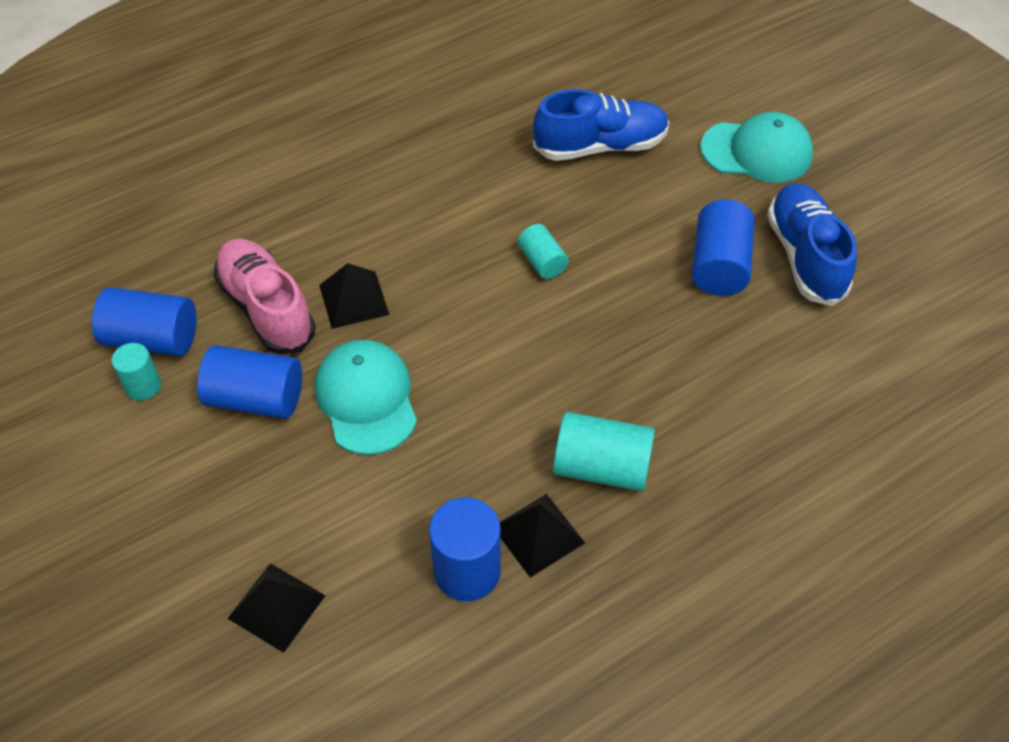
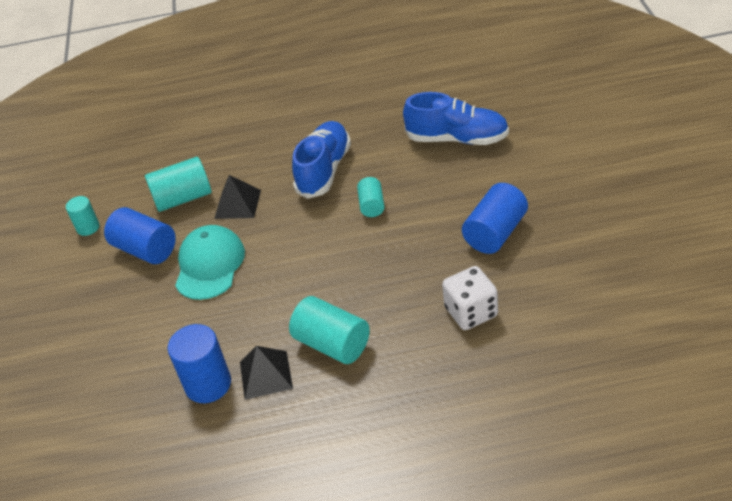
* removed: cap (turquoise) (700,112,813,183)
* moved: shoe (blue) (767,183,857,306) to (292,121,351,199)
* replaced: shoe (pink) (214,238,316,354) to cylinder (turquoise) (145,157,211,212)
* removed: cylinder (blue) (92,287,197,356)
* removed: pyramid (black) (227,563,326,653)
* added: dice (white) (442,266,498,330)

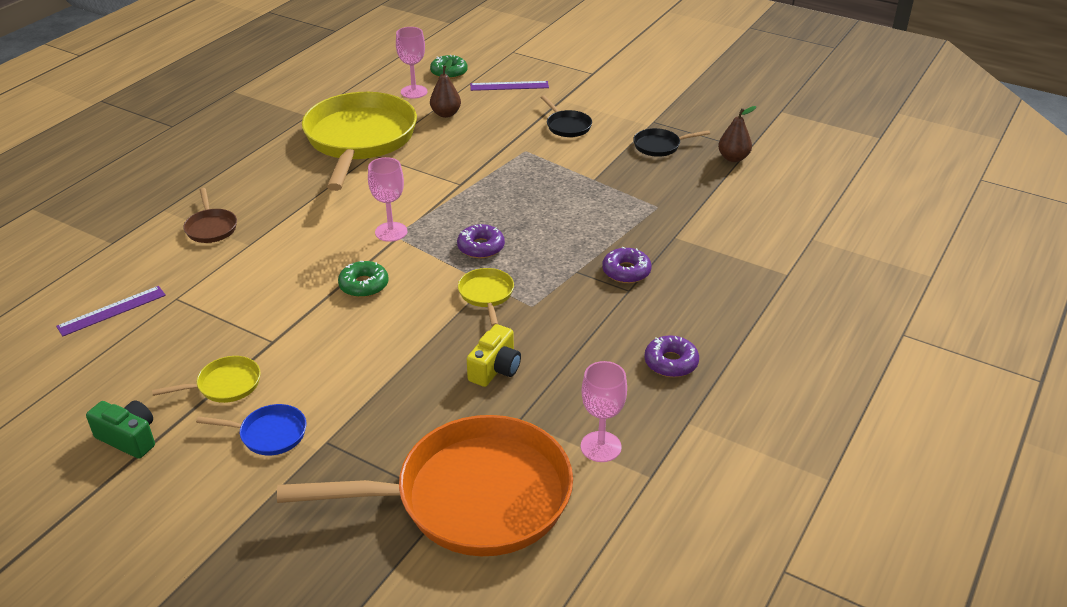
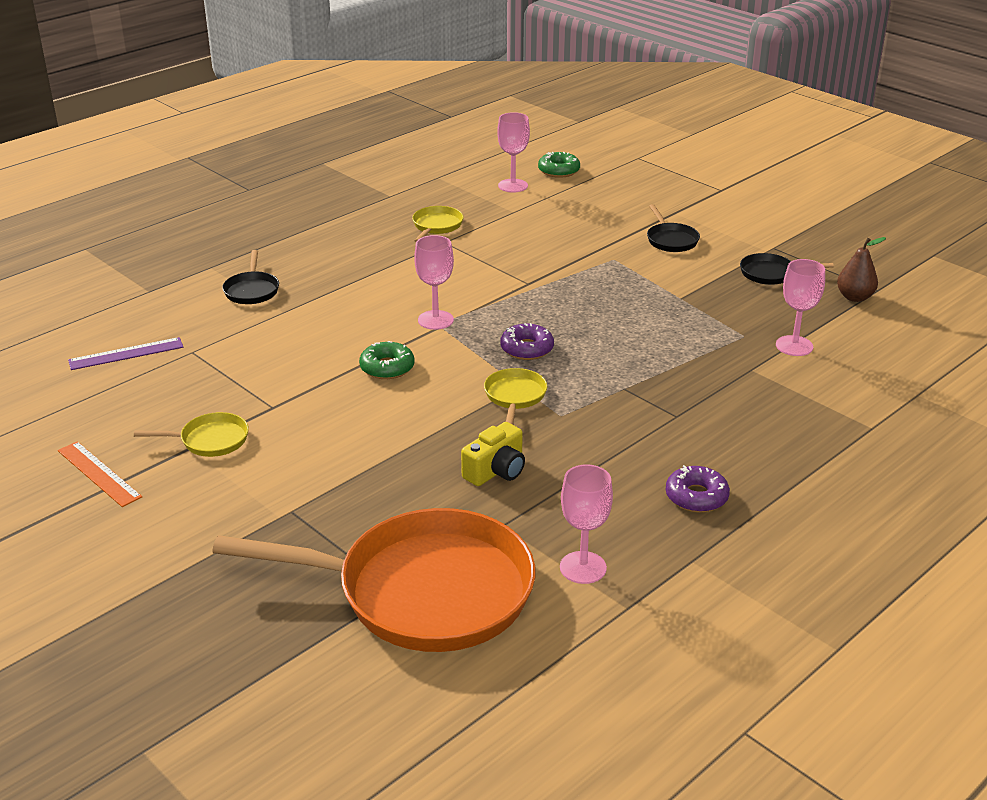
* removed: pear (brown) (430,59,461,118)
* removed: ruler (purple) (470,81,549,91)
* resized: pan (yellow) (302,92,417,191) = (412,206,463,242) x0.41
* recoloured: pan (brown) (183,188,237,243) to pan (black) (222,250,279,304)
* removed: donut (purple) (602,247,652,283)
* replaced: camera (green) (86,400,155,459) to ruler (orange) (58,441,142,507)
* removed: pan (blue) (196,404,306,455)
* added: goblet (pink) (776,259,825,356)

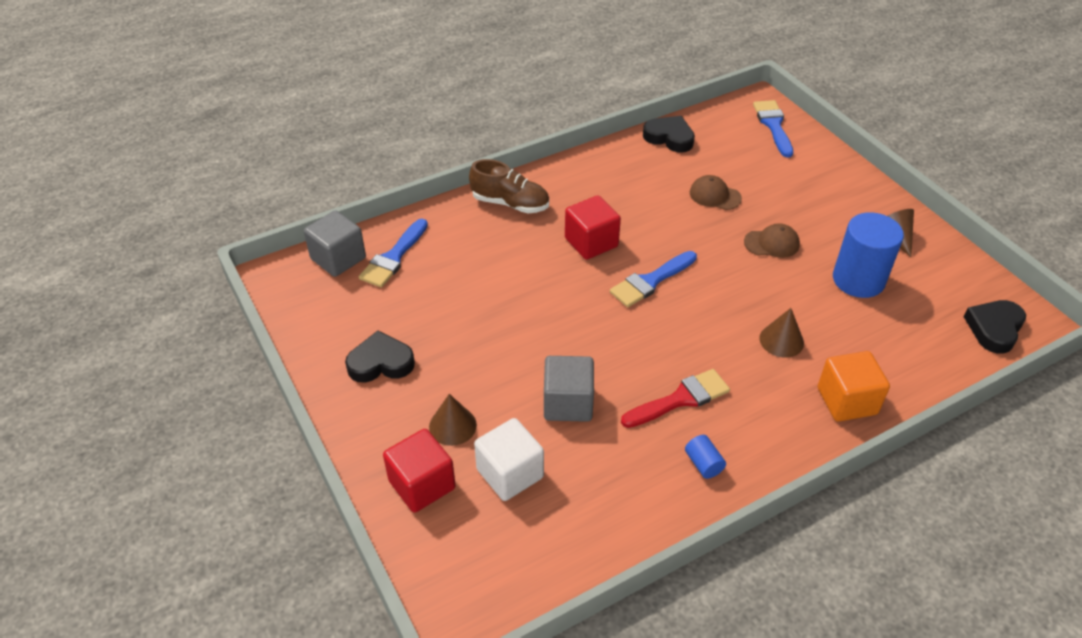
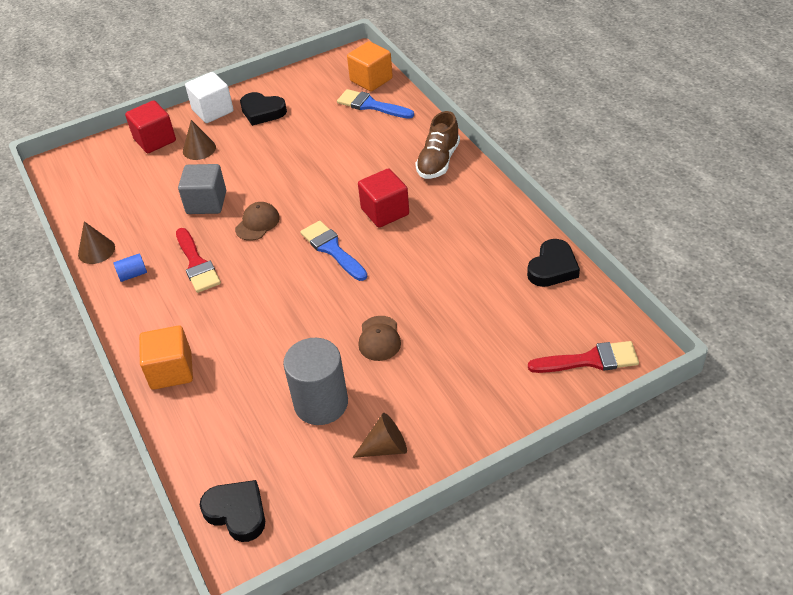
* recoloured: brush (blue) (753,100,793,158) to brush (red) (528,341,639,373)
* moved: cap (brown) (690,175,742,210) to (235,202,280,241)
* recoloured: cube (grey) (304,210,366,277) to cube (orange) (347,41,393,91)
* recoloured: cylinder (blue) (833,212,904,298) to cylinder (grey) (283,338,348,425)
* moved: cone (brown) (759,308,804,358) to (78,221,115,264)
* turned: heart (black) (345,331,415,383) = (240,92,287,126) 120 degrees clockwise
* moved: cube (white) (474,418,544,501) to (185,72,233,123)

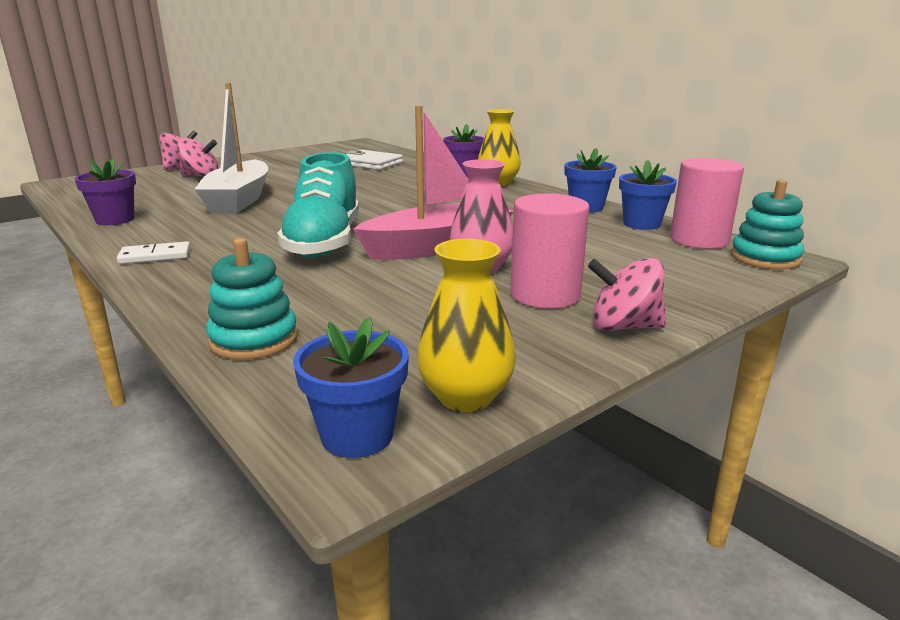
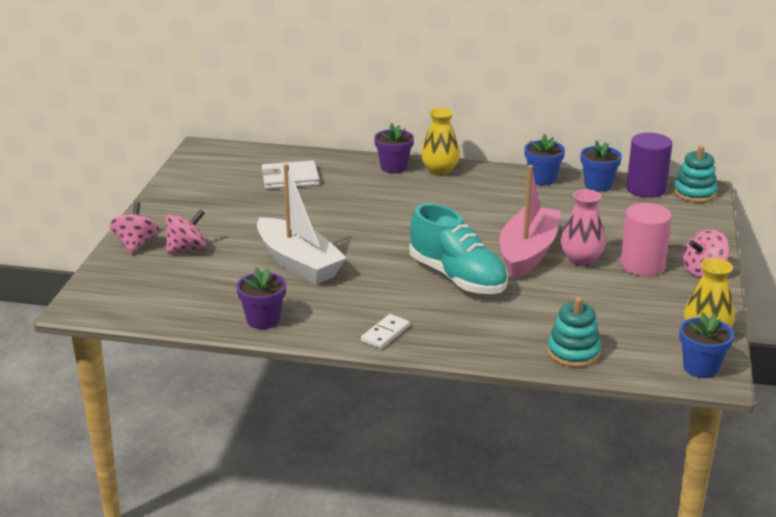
* recoloured: cylinder (pink) (670,158,744,249) to cylinder (purple) (626,133,672,198)

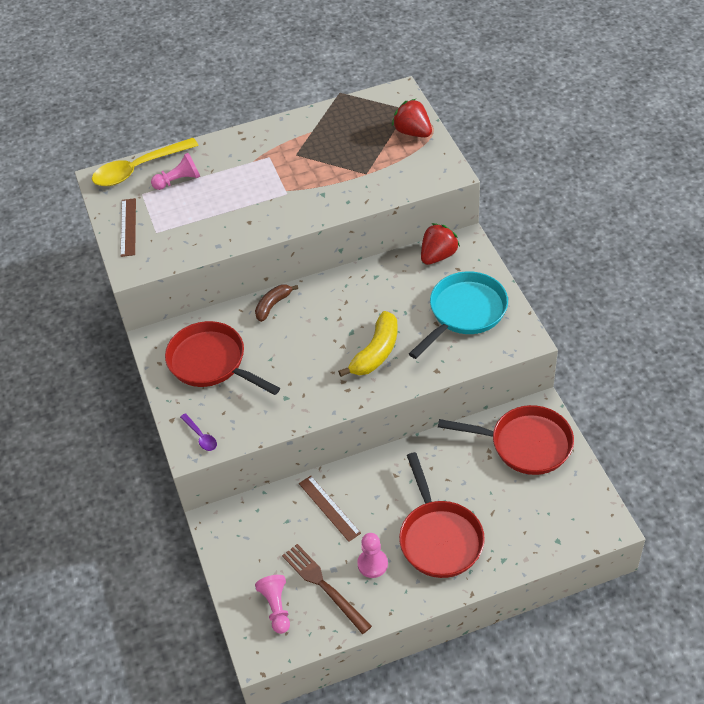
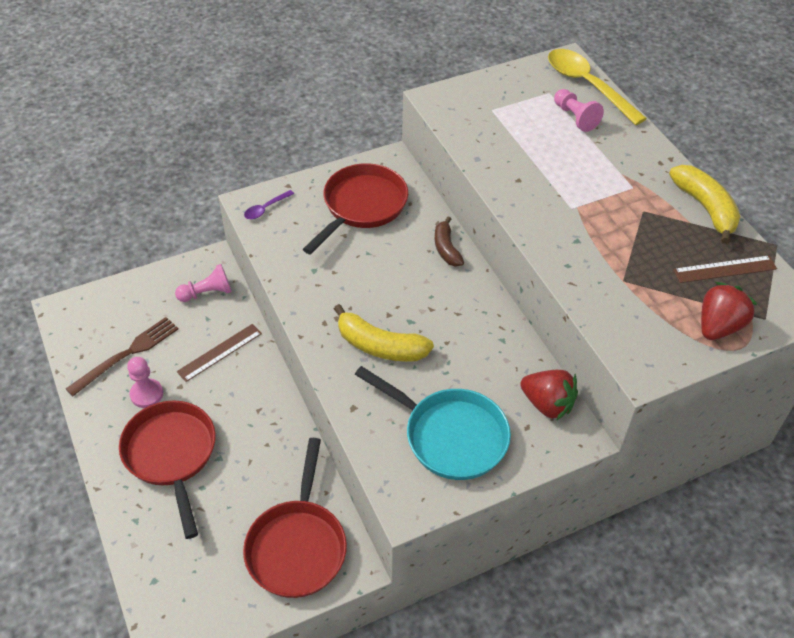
* moved: ruler (brown) (120,198,136,257) to (673,256,777,283)
* turned: banana (brown) (255,284,298,322) = (435,216,464,266) 135 degrees counterclockwise
* turned: pan (red) (399,452,485,578) = (119,401,216,539) 90 degrees clockwise
* moved: pawn (pink) (255,575,290,634) to (175,264,232,302)
* added: banana (yellow) (669,165,741,244)

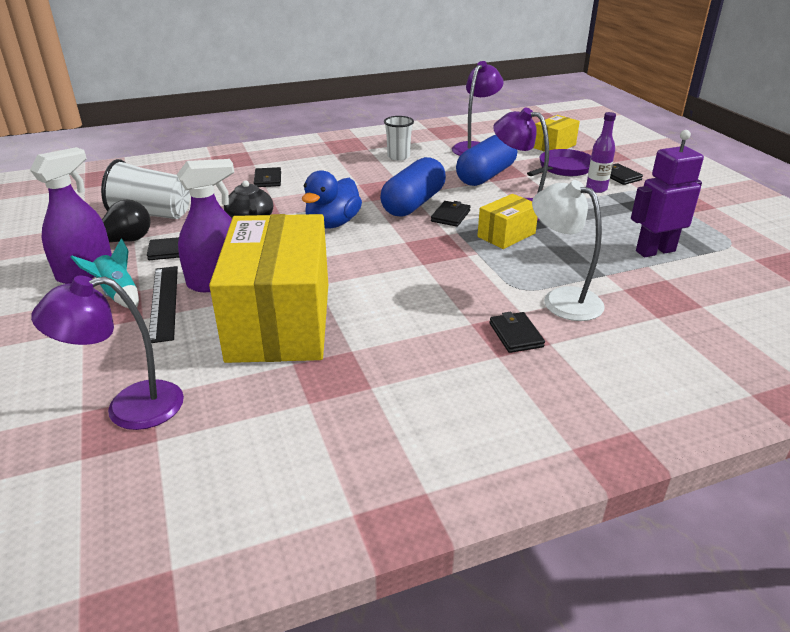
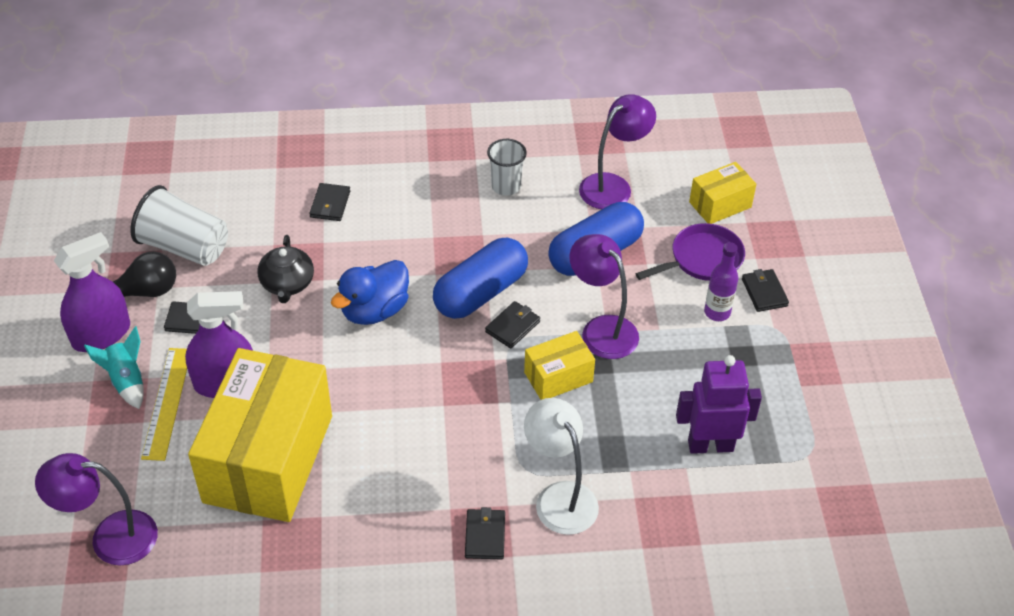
* recoloured: ruler (black) (149,266,178,343) to ruler (yellow) (141,348,187,461)

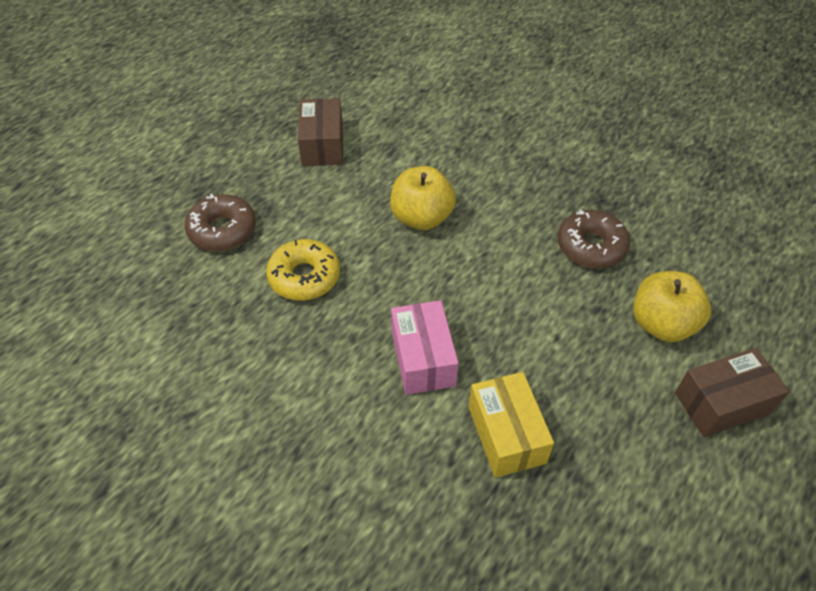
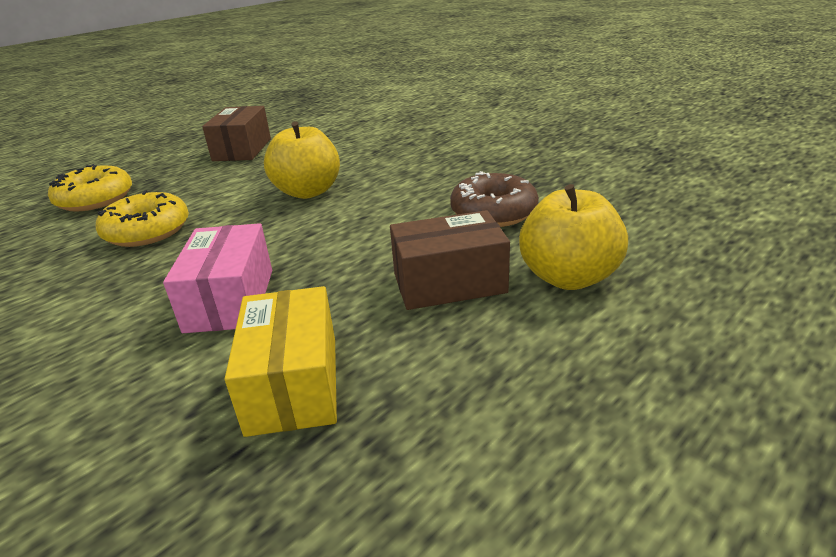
* recoloured: donut (brown) (185,194,256,251) to donut (yellow) (48,164,132,212)
* moved: box (brown) (675,348,789,437) to (390,210,510,310)

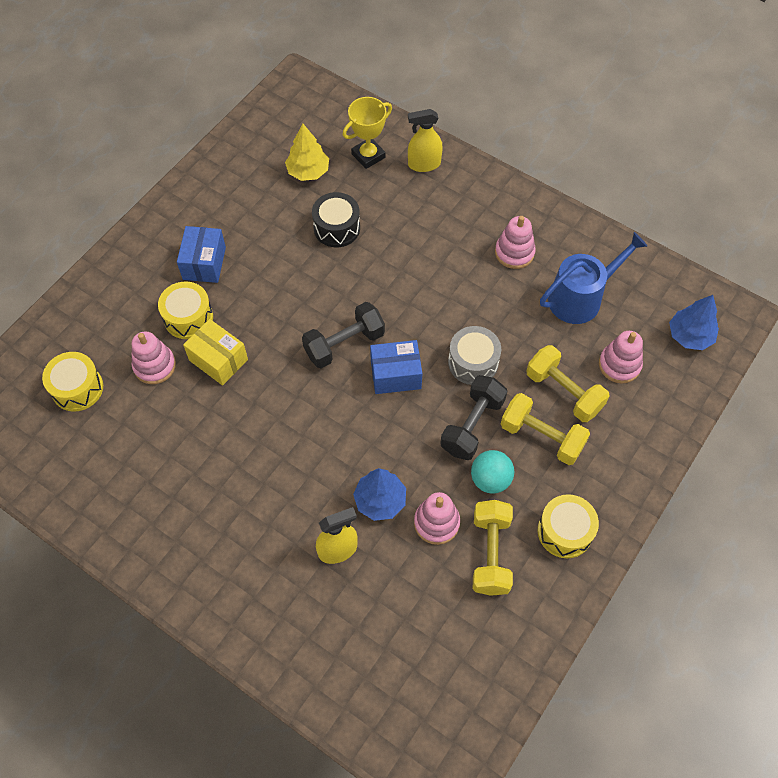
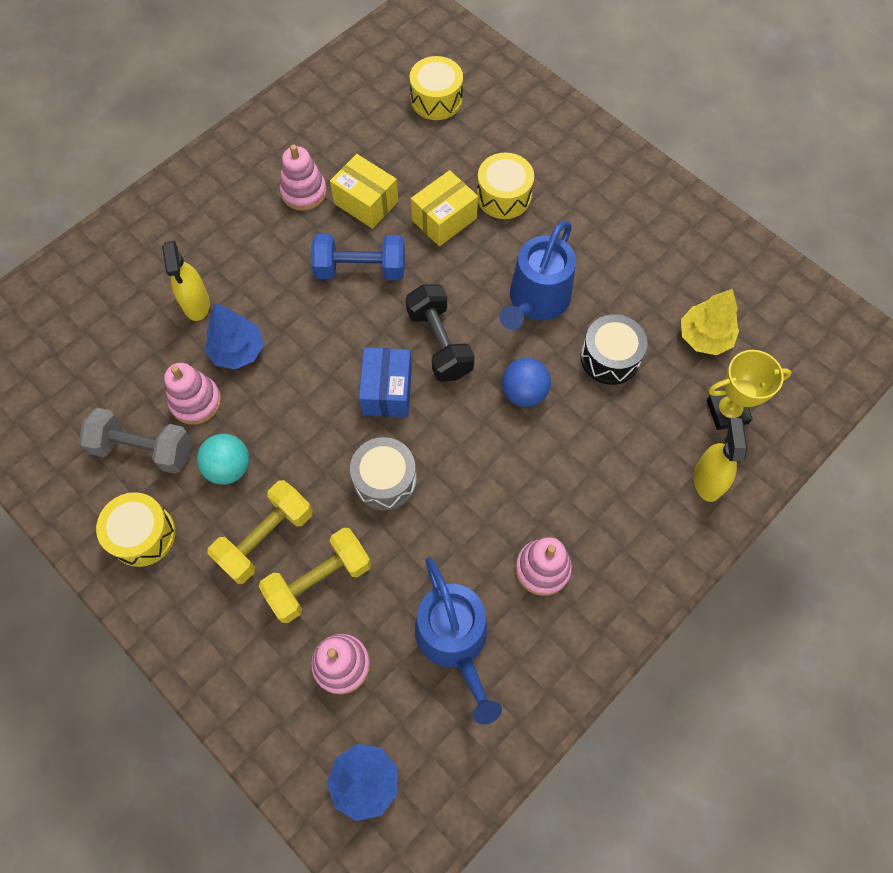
* turned: trophy (yellow) (343,97,392,169) = (707,350,792,430) 75 degrees counterclockwise
* removed: box (blue) (177,226,226,283)
* moved: stacking toy (pink) (132,331,176,384) to (280,144,327,211)
* removed: dumbbell (black) (440,375,507,460)
* recoloured: dumbbell (yellow) (473,500,513,596) to dumbbell (grey) (79,408,192,474)
* added: box (yellow) (330,154,398,229)
* added: watering can (blue) (500,220,576,330)
* added: dumbbell (blue) (311,234,405,280)
* added: ball (blue) (502,358,551,407)

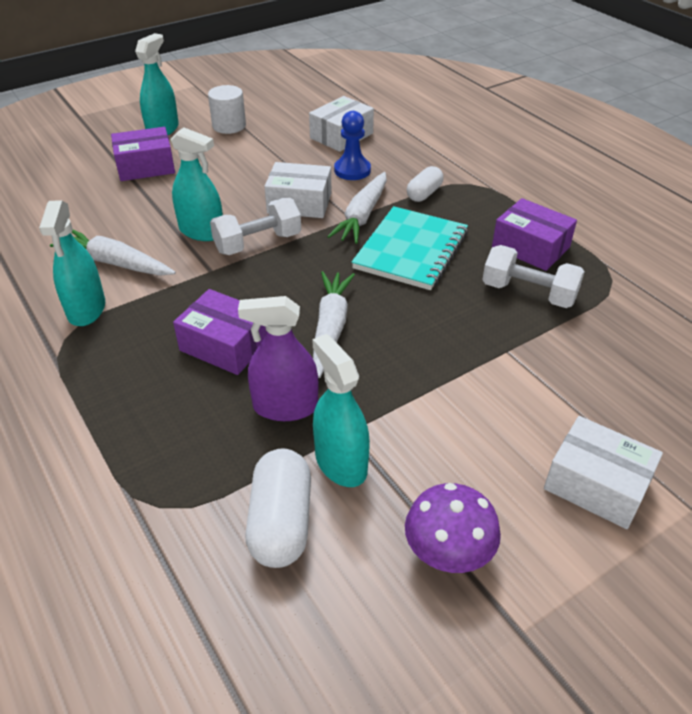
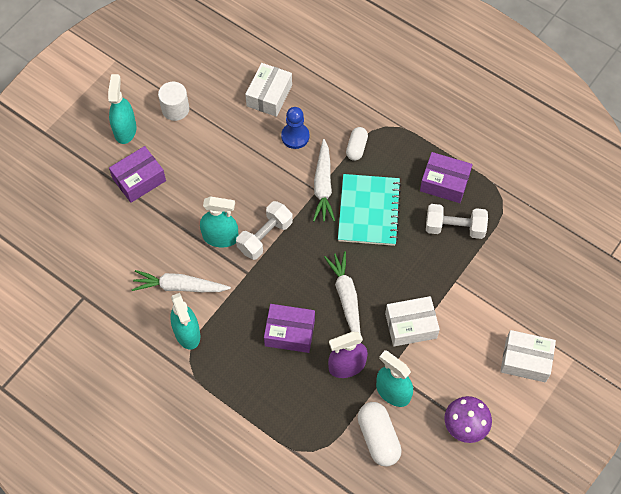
* moved: box (white) (264,162,331,218) to (385,296,440,346)

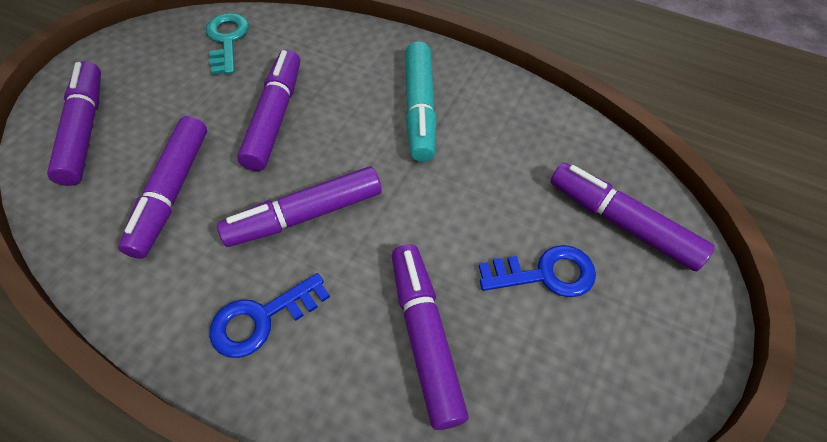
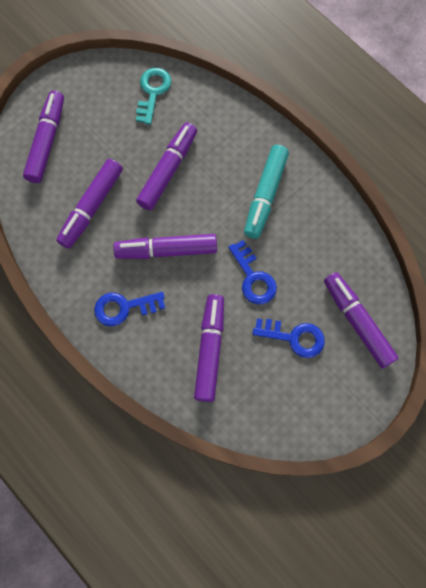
* added: key (blue) (228,240,277,304)

